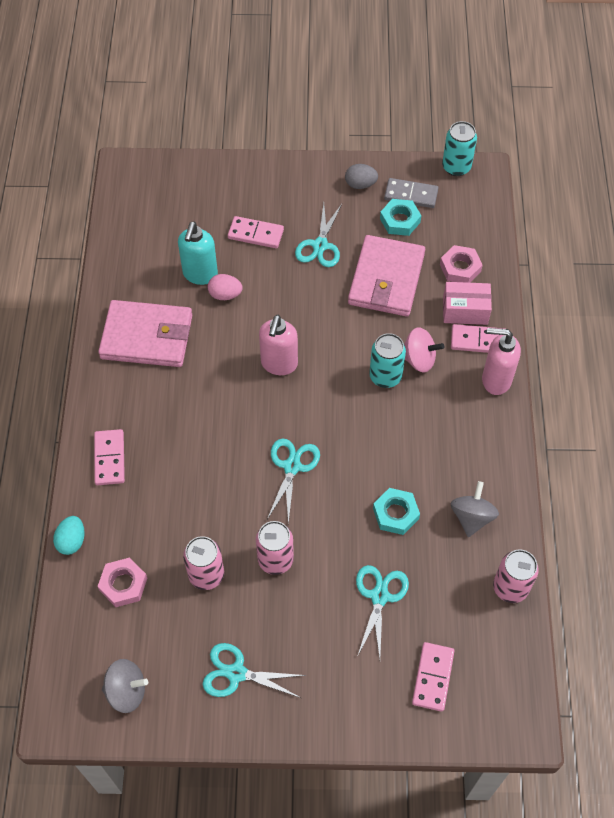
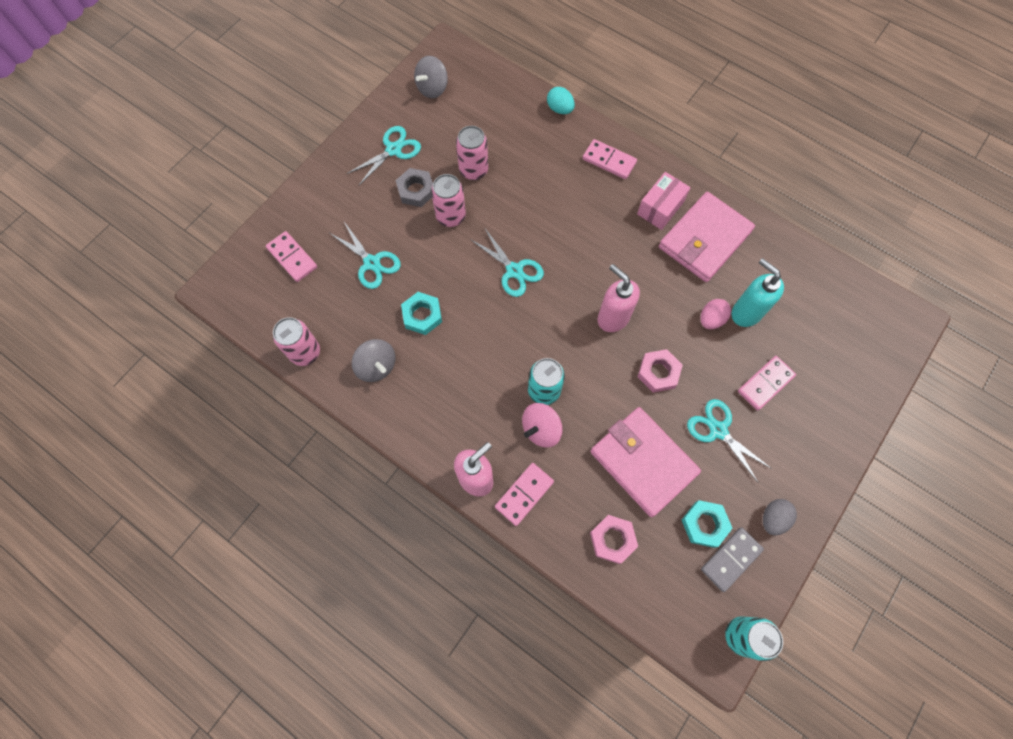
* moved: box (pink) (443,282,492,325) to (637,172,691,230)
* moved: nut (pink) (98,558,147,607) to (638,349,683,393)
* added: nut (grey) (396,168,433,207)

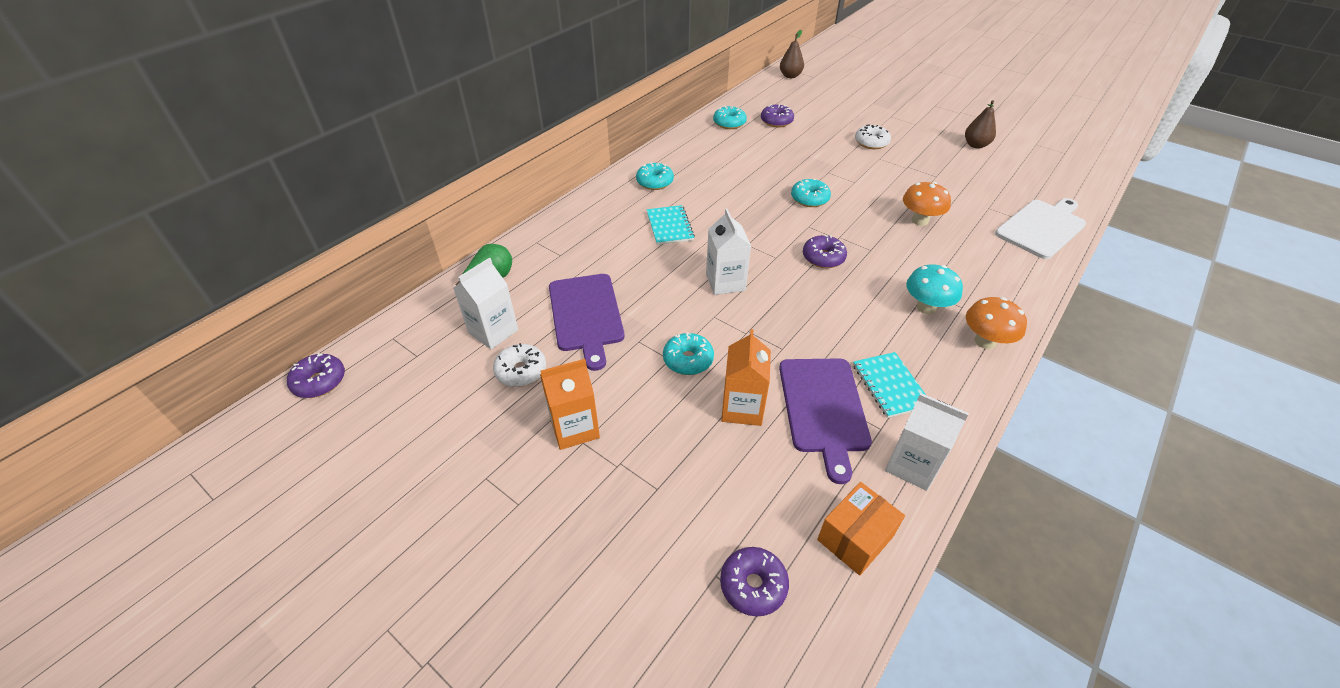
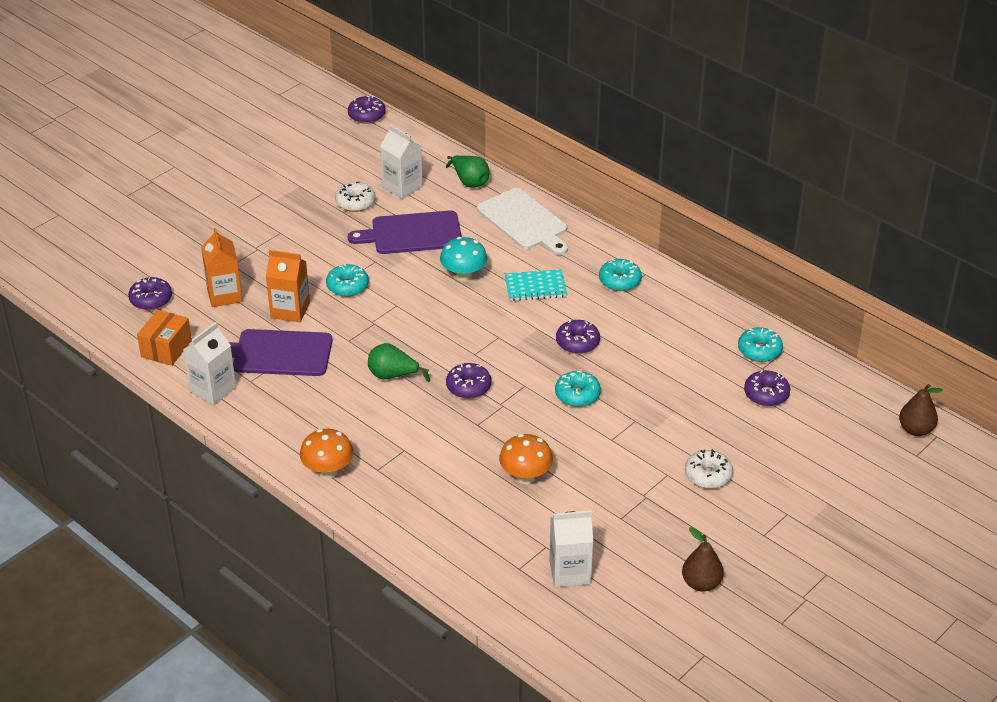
* moved: cutting board (white) (995,198,1086,259) to (477,188,568,255)
* moved: carton (white) (706,208,751,295) to (549,510,593,587)
* moved: mushroom (turquoise) (906,264,963,314) to (440,237,487,282)
* removed: notebook (turquoise) (853,352,926,418)
* moved: carton (orange) (540,359,600,450) to (201,228,243,307)
* turned: box (orange) (817,482,905,576) = (137,310,192,366) 60 degrees clockwise
* added: donut (purple) (556,320,600,354)
* added: pear (green) (368,343,430,382)

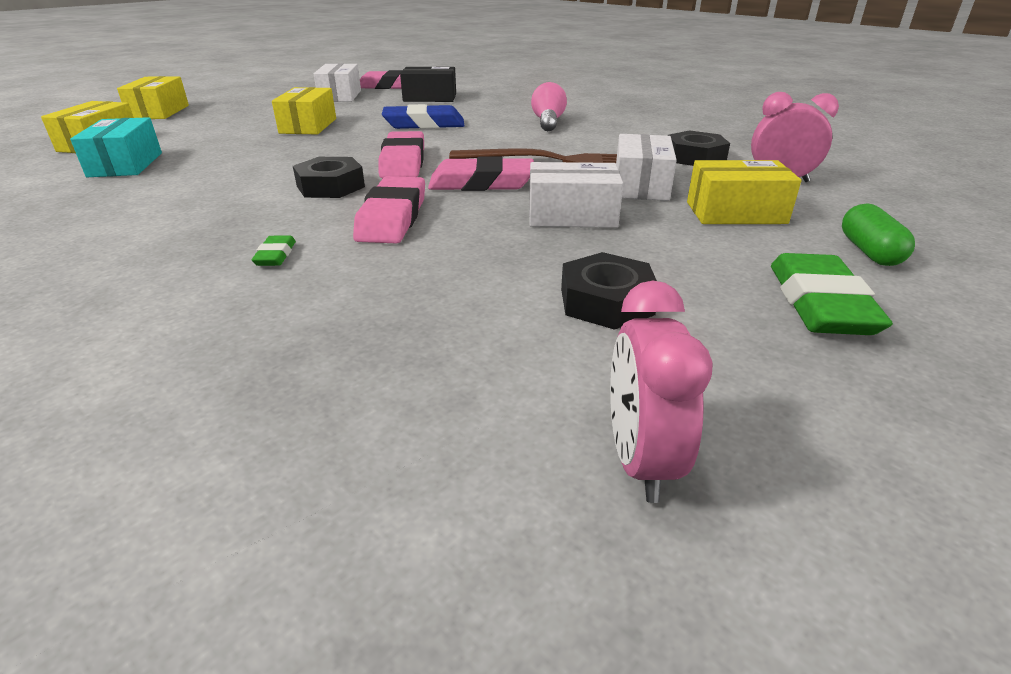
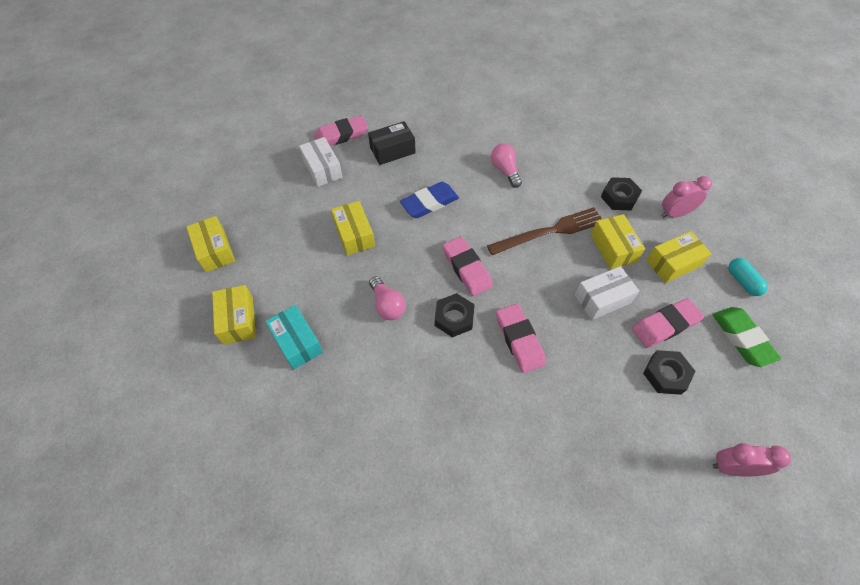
* recoloured: box (white) (616,134,677,201) to box (yellow) (591,214,645,269)
* moved: eraser (pink) (428,157,534,191) to (632,298,704,348)
* recoloured: capsule (green) (842,203,915,266) to capsule (turquoise) (728,258,768,296)
* removed: eraser (green) (252,235,296,266)
* turned: clock (pink) (610,280,713,503) = (712,443,791,477) 120 degrees clockwise
* added: light bulb (pink) (369,276,406,320)

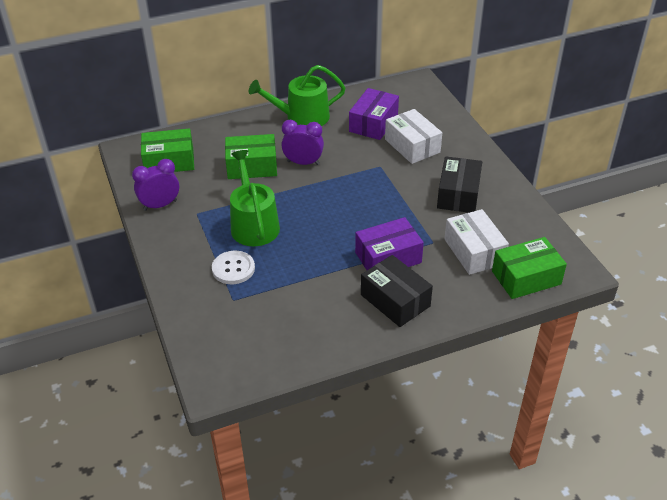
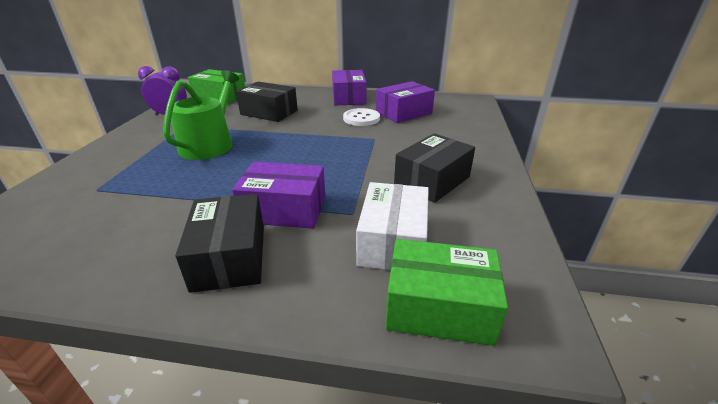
* replaced: watering can (green) (249,65,345,126) to box (purple) (332,70,367,105)
* removed: box (white) (385,109,442,164)
* removed: clock (purple) (281,120,324,165)
* recoloured: box (green) (225,134,277,179) to box (black) (236,82,298,122)
* moved: button (white) (212,251,255,284) to (343,108,380,126)

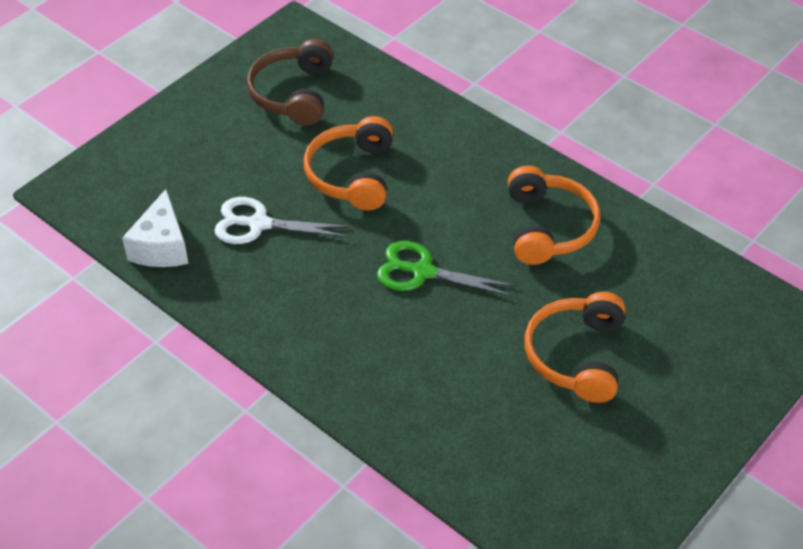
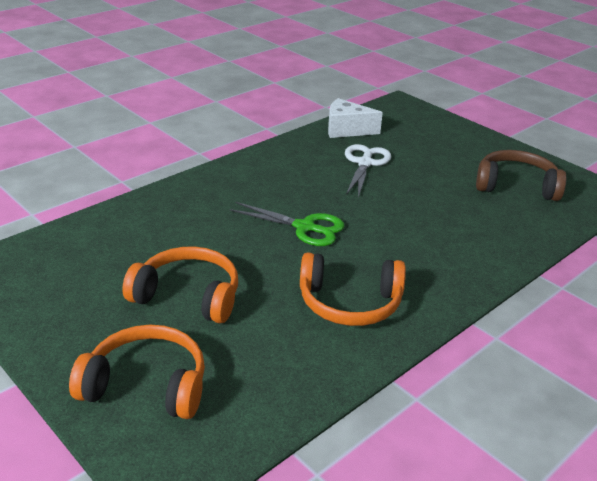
* moved: headphones (orange) (304,116,393,210) to (69,325,205,419)
* turned: scissors (green) (377,241,517,297) = (230,202,344,246) 90 degrees clockwise

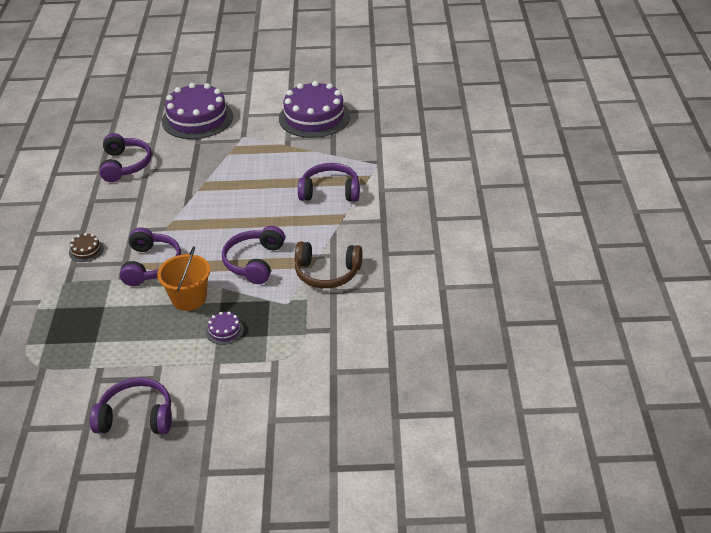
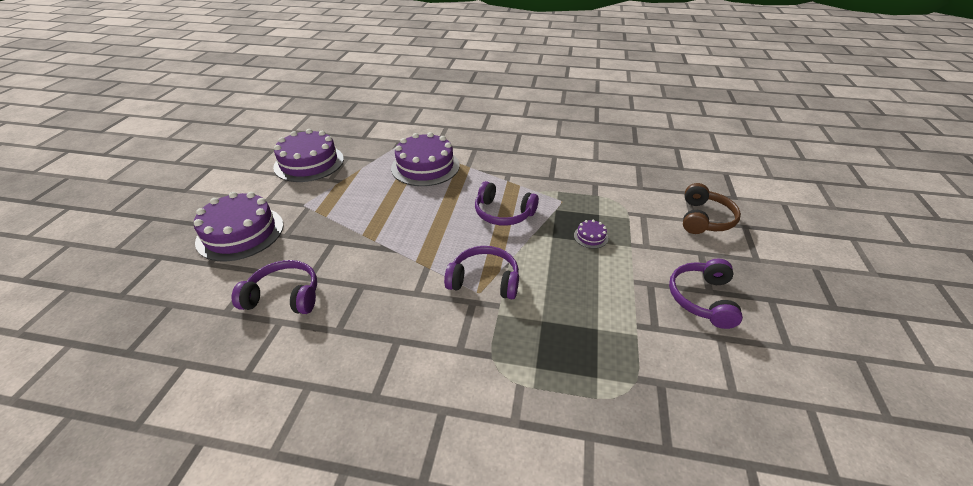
* replaced: headphones (purple) (298,163,360,202) to cake (purple) (391,132,460,186)
* removed: cake (brown) (69,233,104,262)
* moved: headphones (brown) (295,241,362,288) to (683,183,741,234)
* removed: bucket (orange) (157,246,210,311)

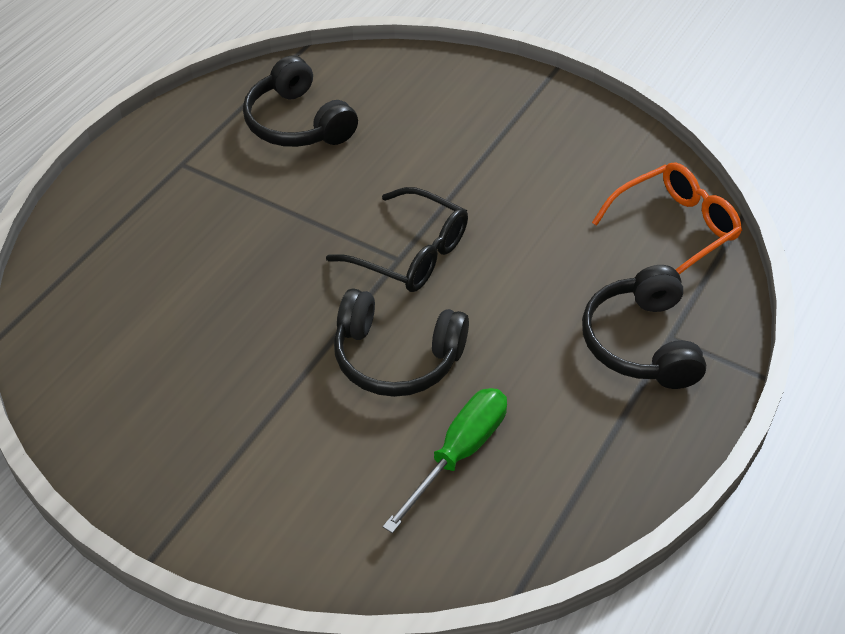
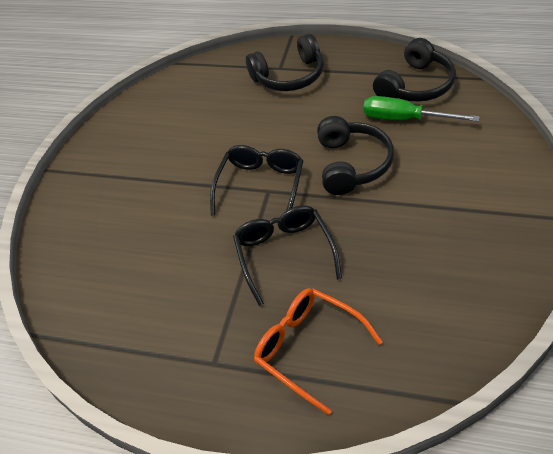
* moved: headphones (black) (243,56,358,147) to (373,38,456,102)
* moved: glasses (orange) (592,162,742,274) to (254,288,383,415)
* added: glasses (black) (233,206,342,306)

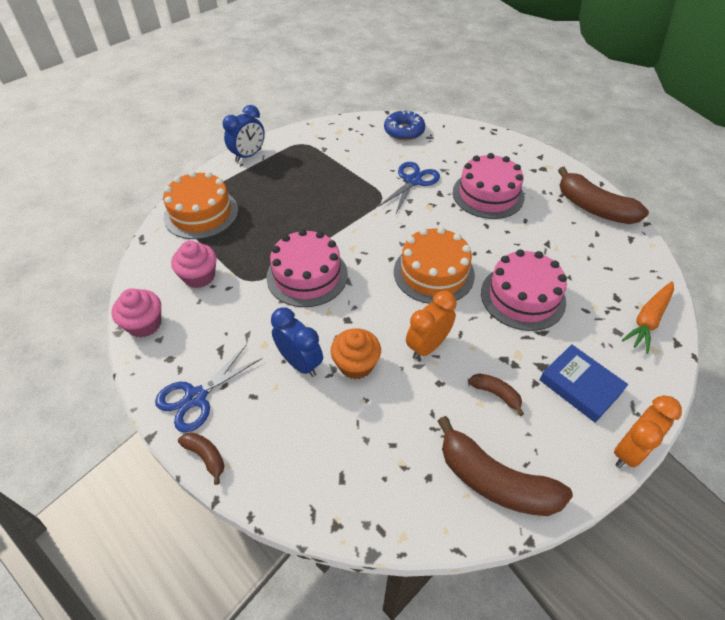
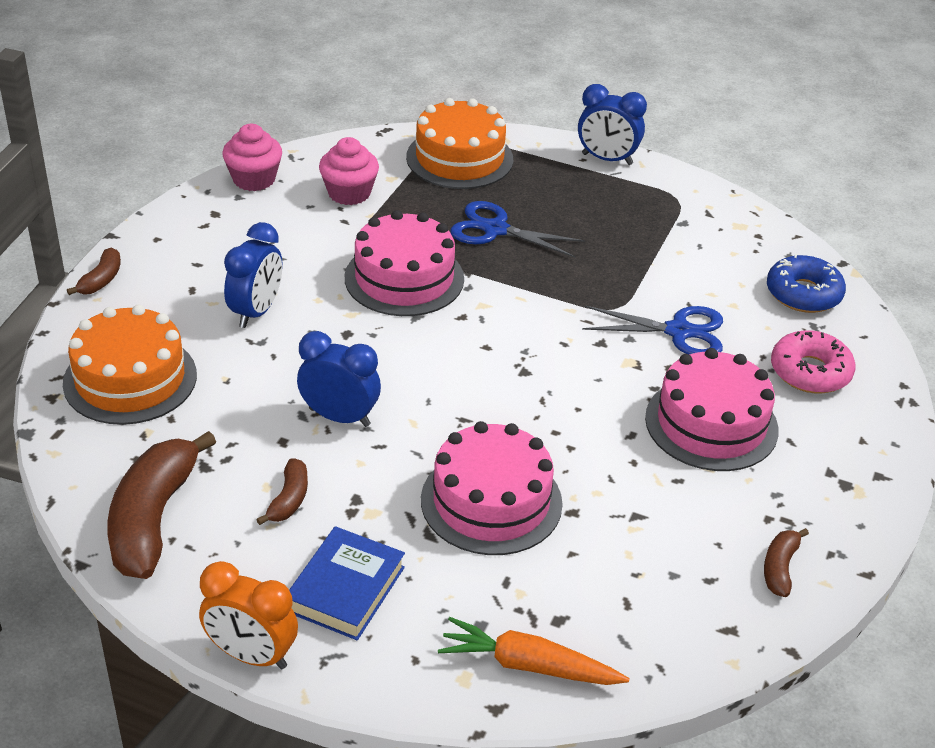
* resized: banana (brown) (558,167,649,224) = (764,528,809,597) x0.47
* moved: cake (orange) (394,227,475,304) to (63,305,197,425)
* recoloured: clock (orange) (406,291,457,360) to clock (blue) (297,331,381,427)
* removed: cupcake (orange) (331,328,381,379)
* moved: scissors (blue) (155,345,262,433) to (450,201,585,258)
* added: donut (pink) (771,330,855,393)

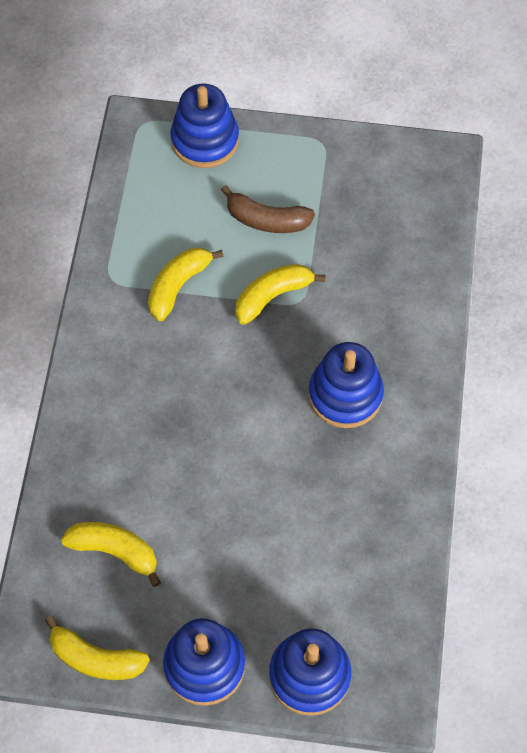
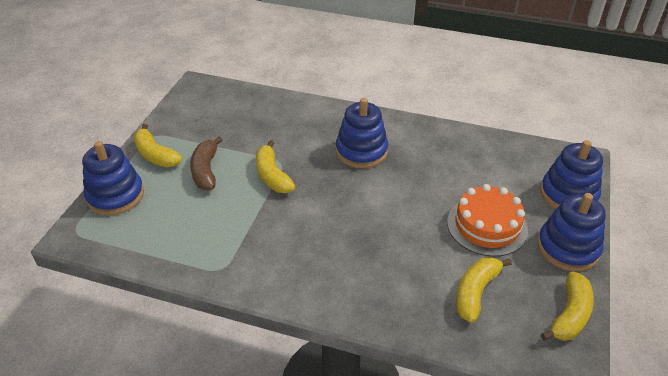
* turned: banana (brown) (221,185,315,233) = (190,136,223,190) 150 degrees clockwise
* moved: banana (yellow) (148,248,223,321) to (134,124,182,167)
* added: cake (orange) (447,184,528,257)

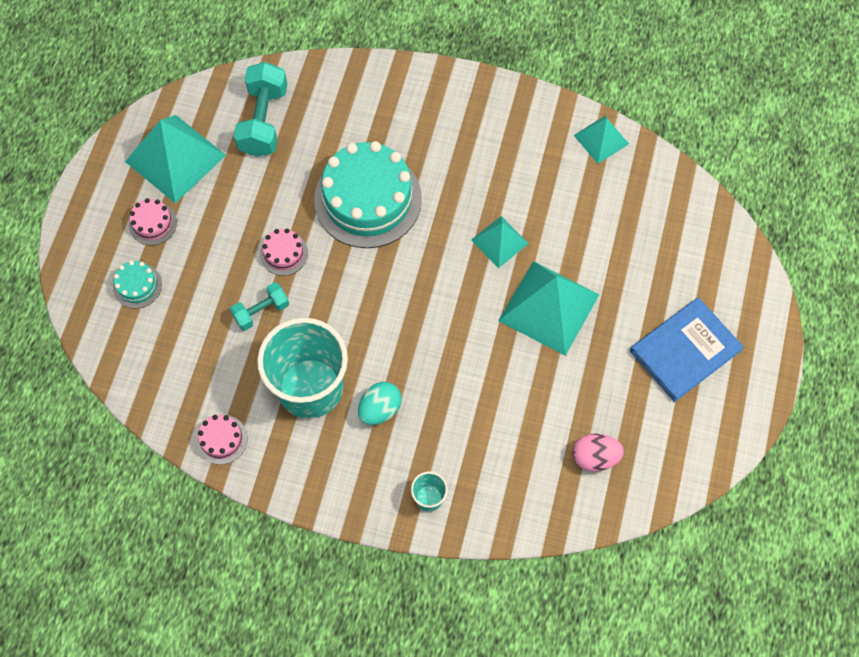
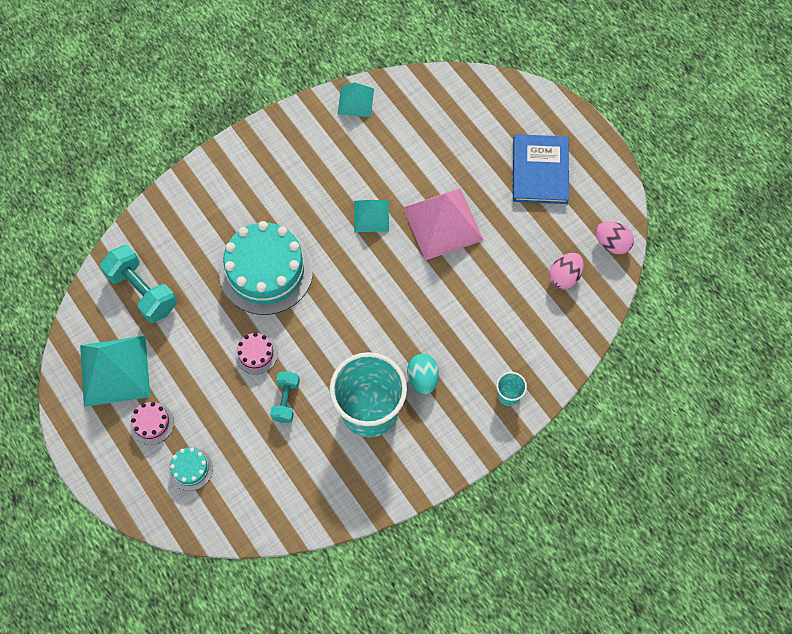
* recoloured: pyramid (turquoise) (498,261,600,356) to pyramid (pink) (403,188,483,260)
* removed: cake (pink) (196,415,247,465)
* added: egg (pink) (596,221,634,254)

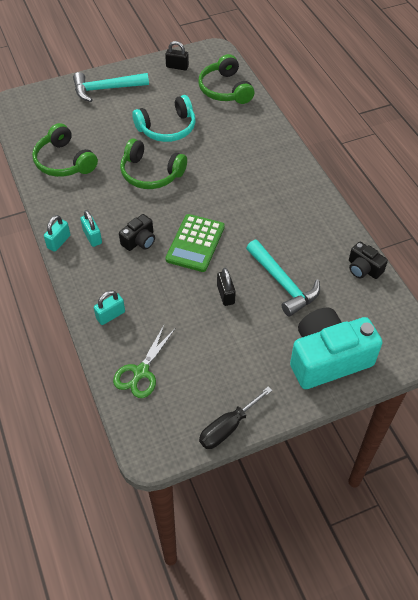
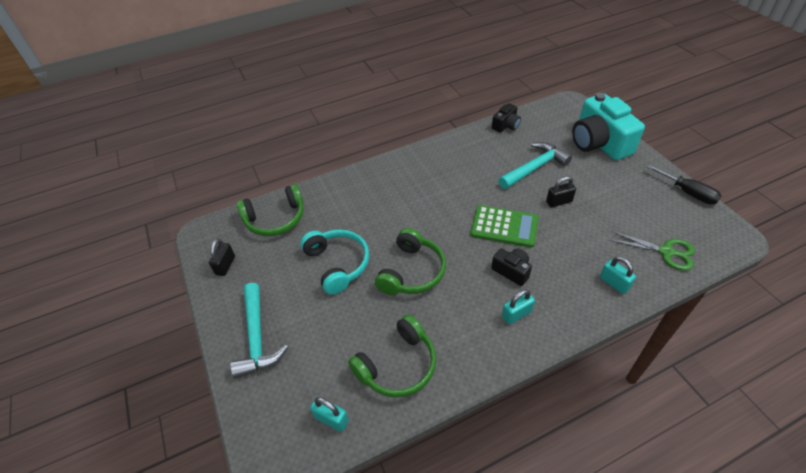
* moved: padlock (turquoise) (44,215,71,252) to (310,397,349,432)

